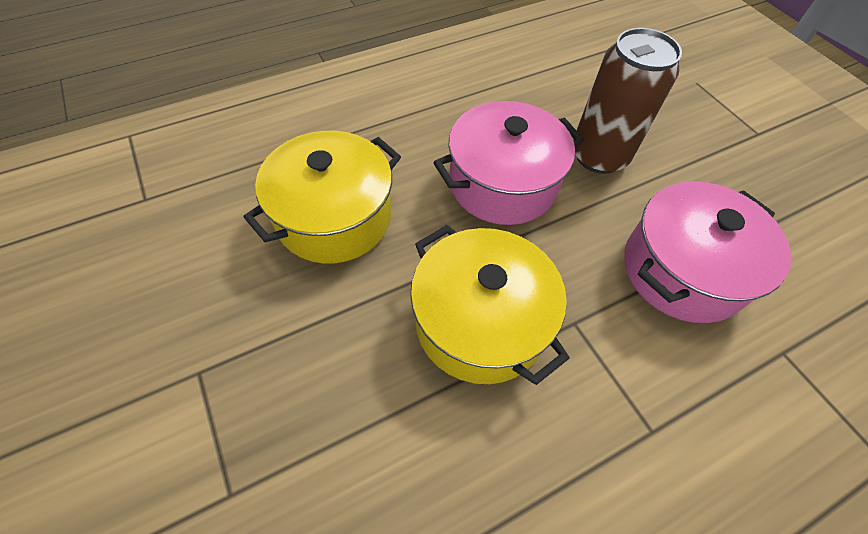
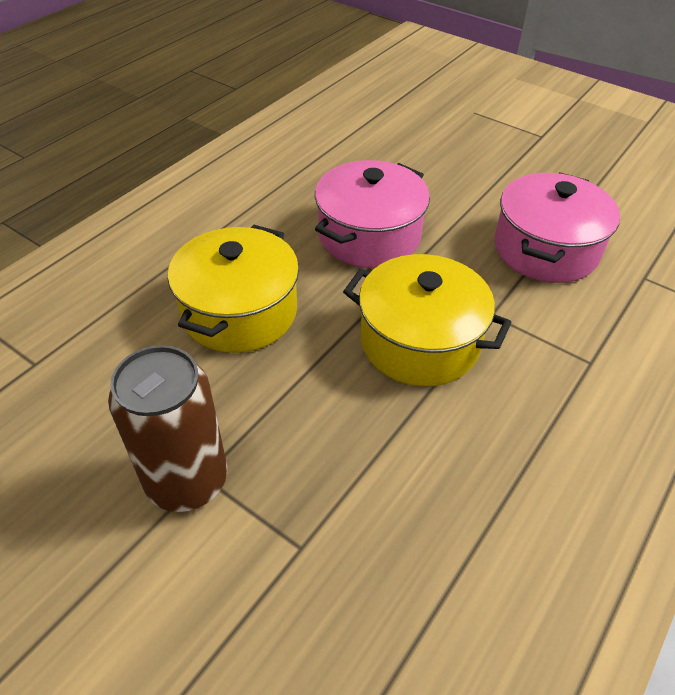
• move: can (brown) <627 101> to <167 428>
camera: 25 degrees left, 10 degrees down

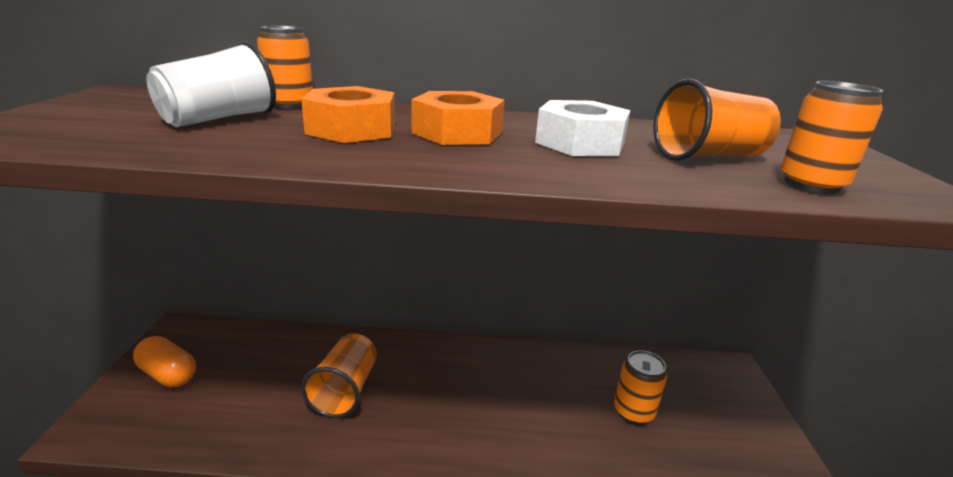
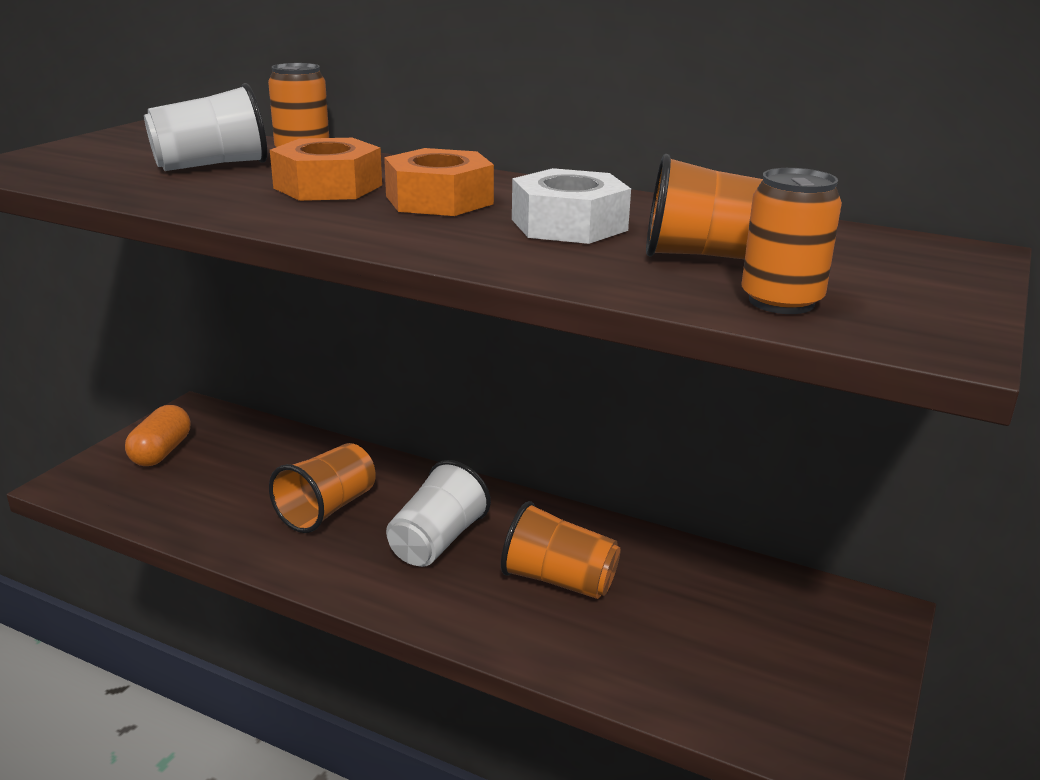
• rotate: capsule (orange) <164 361> = <157 435> 45 degrees clockwise
• delete: can (orange) <640 387>
• insert: cup (white) <438 513>
• insert: cup (orange) <560 550>
camera: 25 degrees right, 0 degrees up

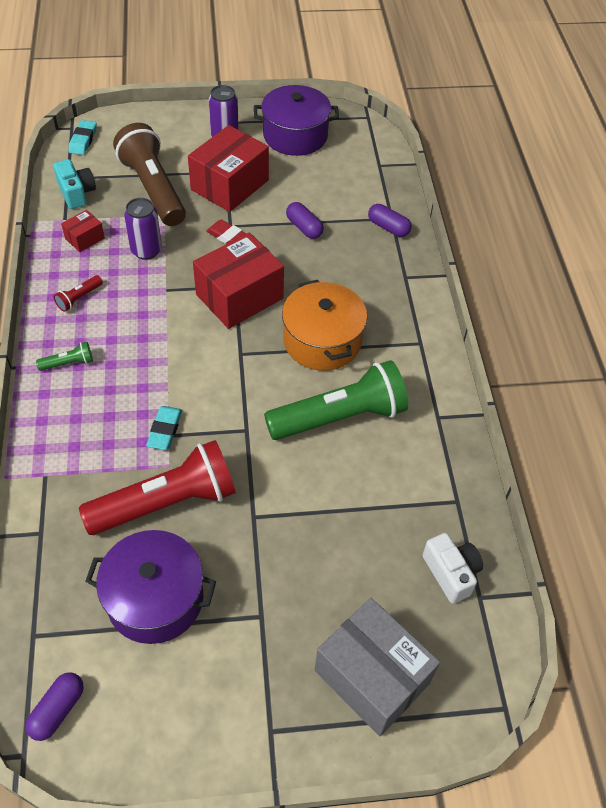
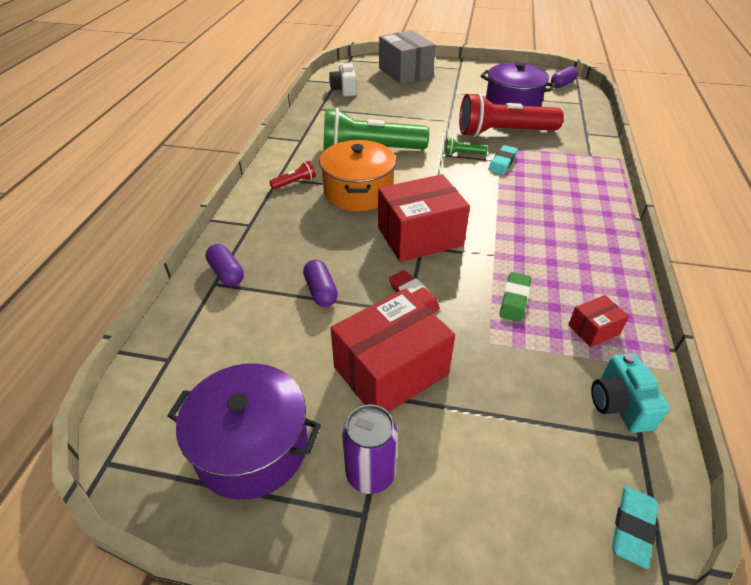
• delete: flashlight (brown) <149 174>
• replace: can (purple) <143 229> to eraser (green) <515 297>
• move: flashlight (red) <78 293> to <292 175>
• move: flashlight (green) <64 356> to <466 146>
camera: 160 degrees left, 10 degrees down

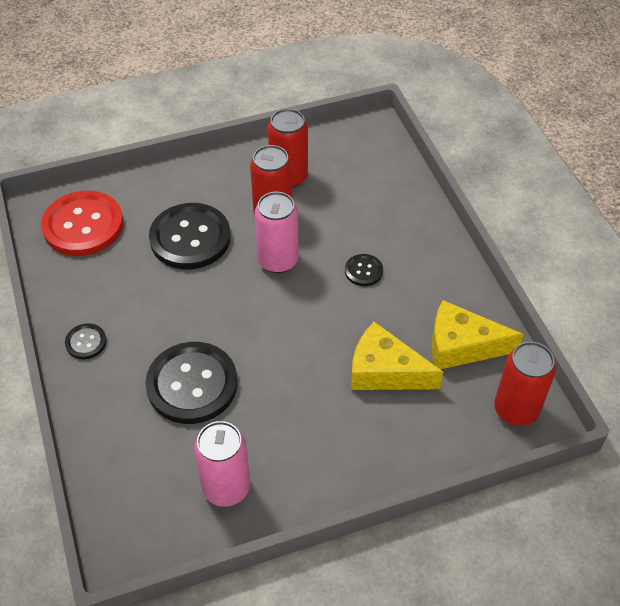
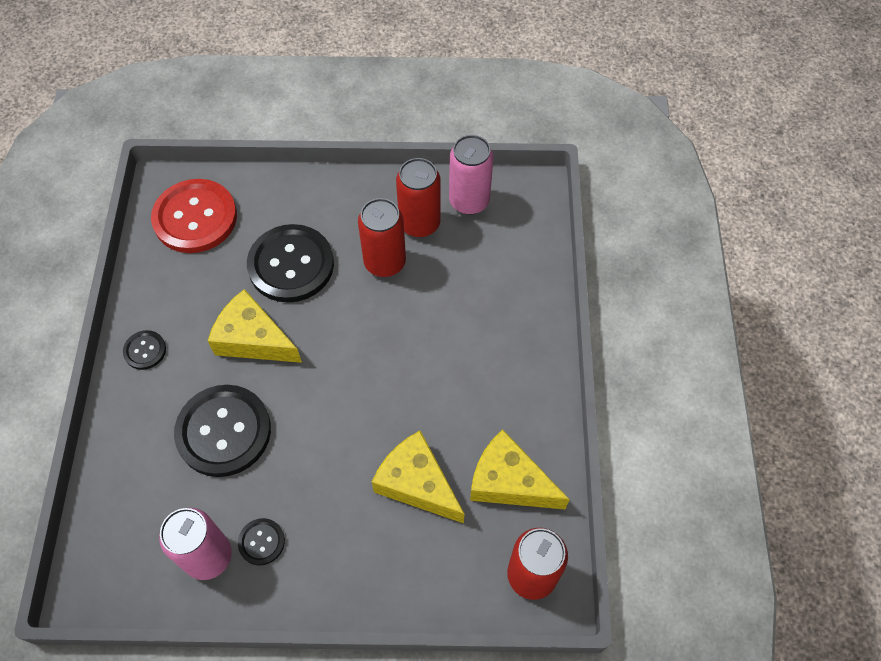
• move: can (pink) <277 232> to <471 175>
• move: button (black) <364 270> to <261 542>
• insert: cheese (yellow) <255 326>
camera: 20 degrees right, 10 degrees up

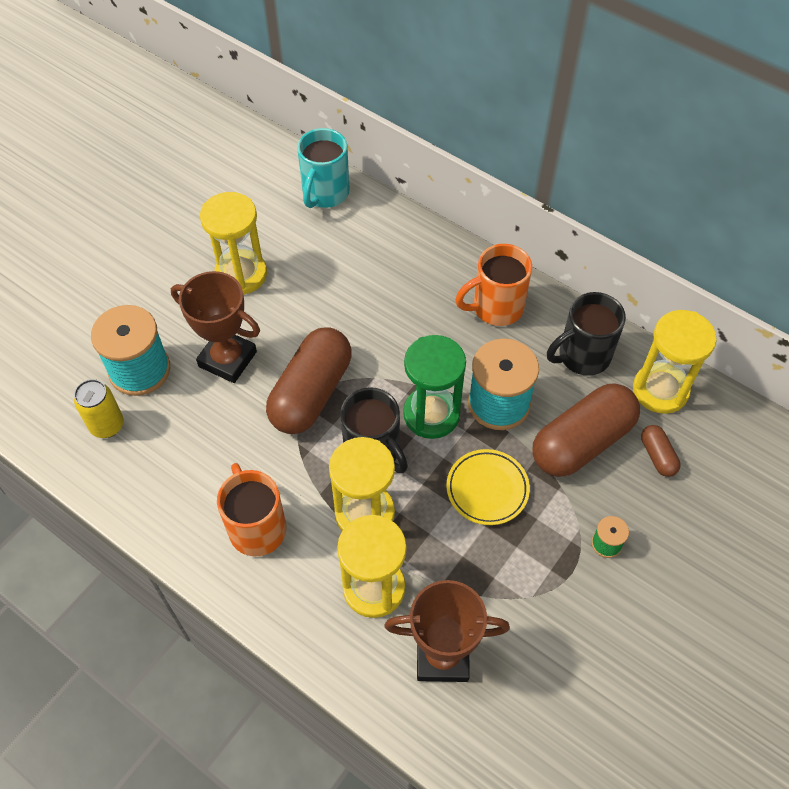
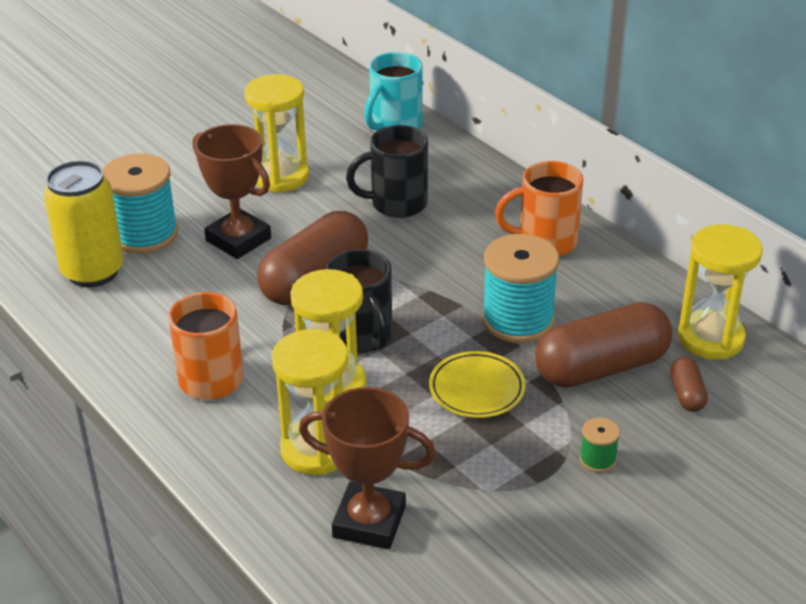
• move: mug (black) <586 334> to <387 171>
• delete: hourglass (green) <434 387>
• resize: can (yellow) <99 408> = <84 223> x1.65
camera: 15 degrees right, 20 degrees down

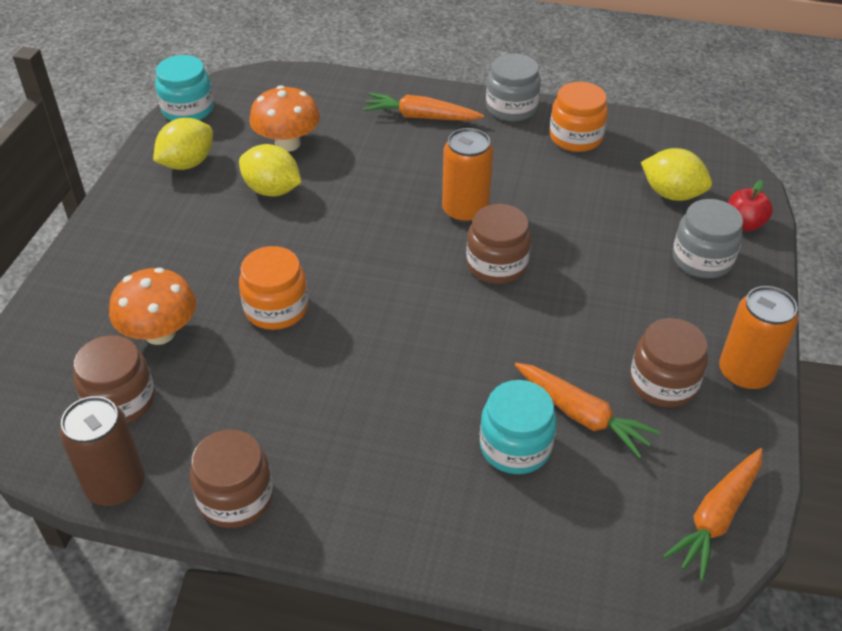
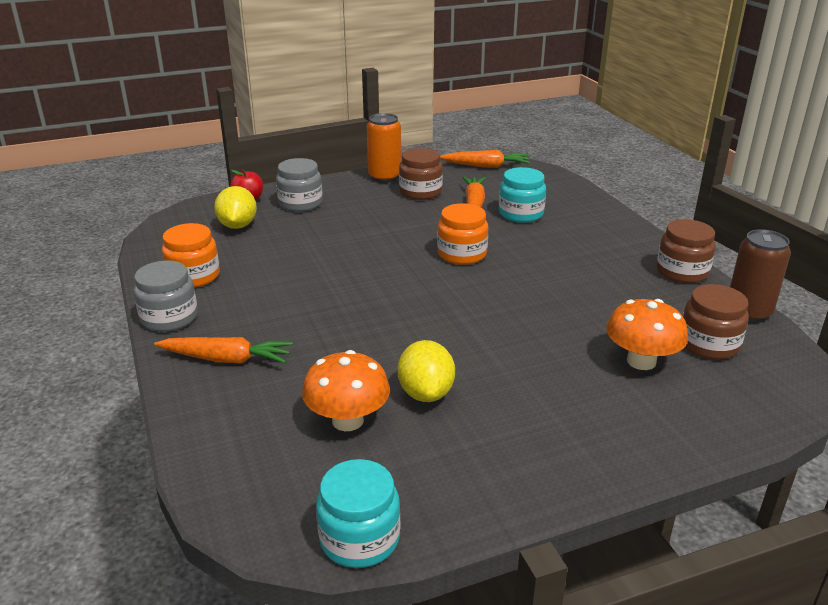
• rotate: carrot (orange) <423 107> = <223 350> 60 degrees counterclockwise
• delete: lemon (yellow) <183 144>
• delete: can (orange) <467 175>
• delete: jar (brown) <498 244>
• move: jar (orange) <273 288> to <462 234>
camera: 125 degrees left, 15 degrees down

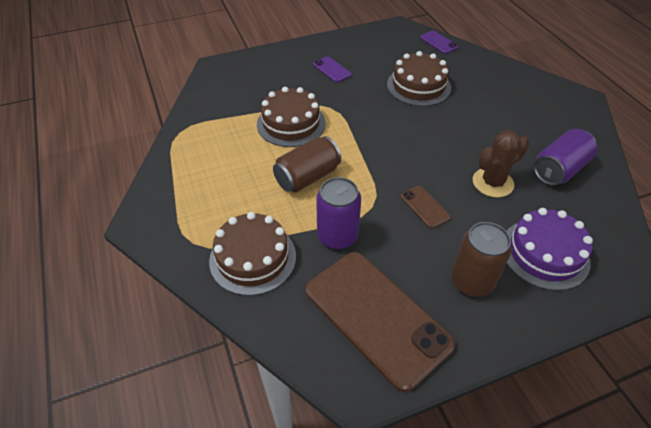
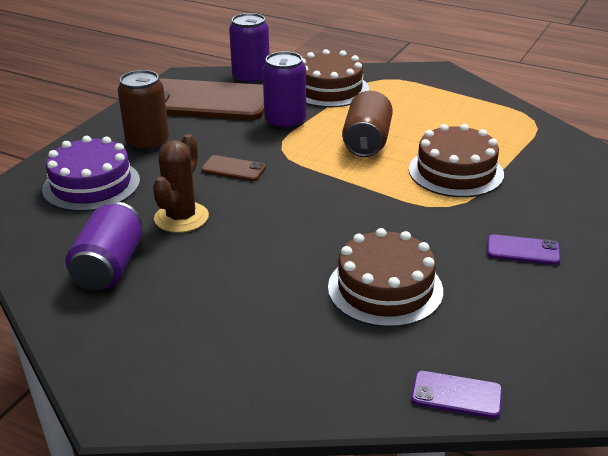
• insert: can (purple) <249 48>
camera: 140 degrees right, 15 degrees down

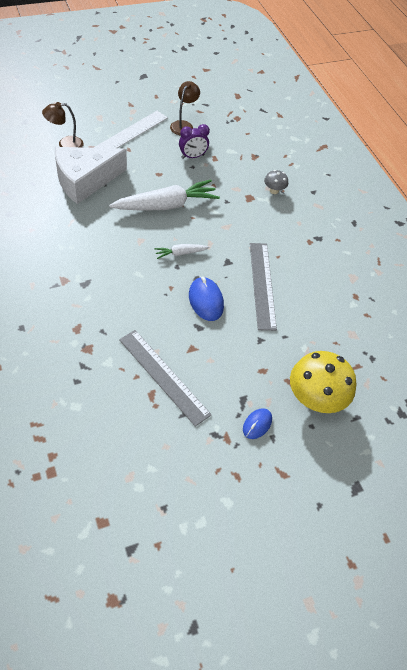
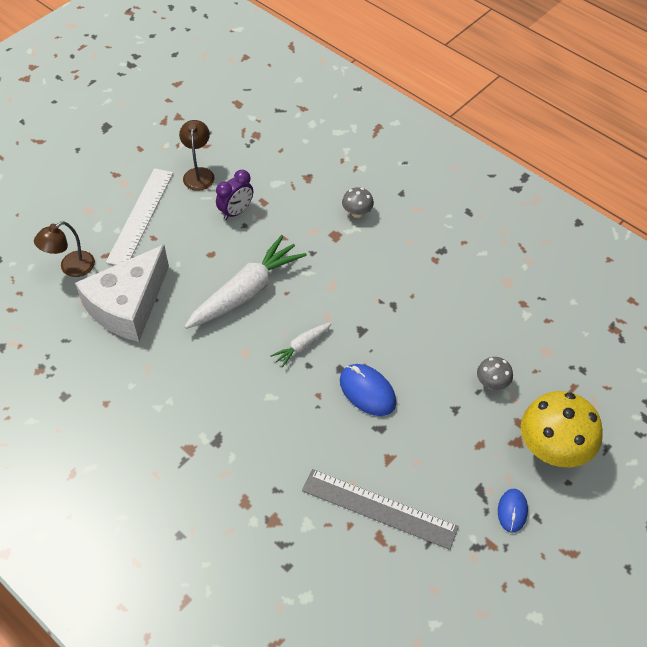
• delete: ruler (grey) <263 287>
• insert: mushroom (grey) <495 373>
camera: 20 degrees left, 0 degrees up

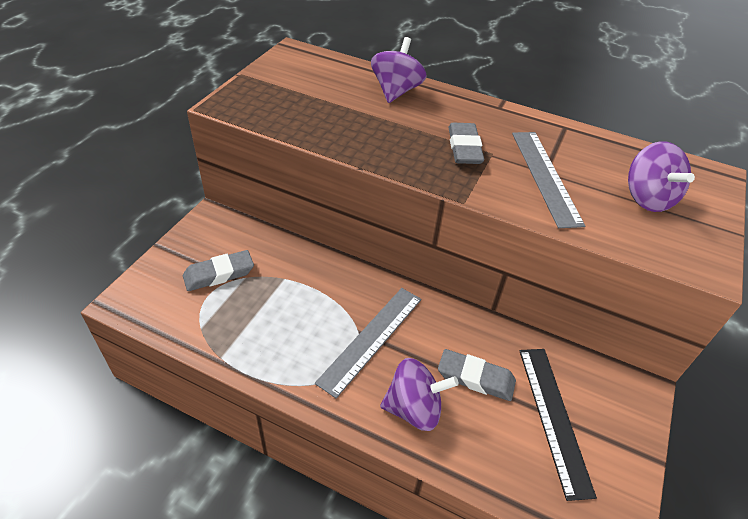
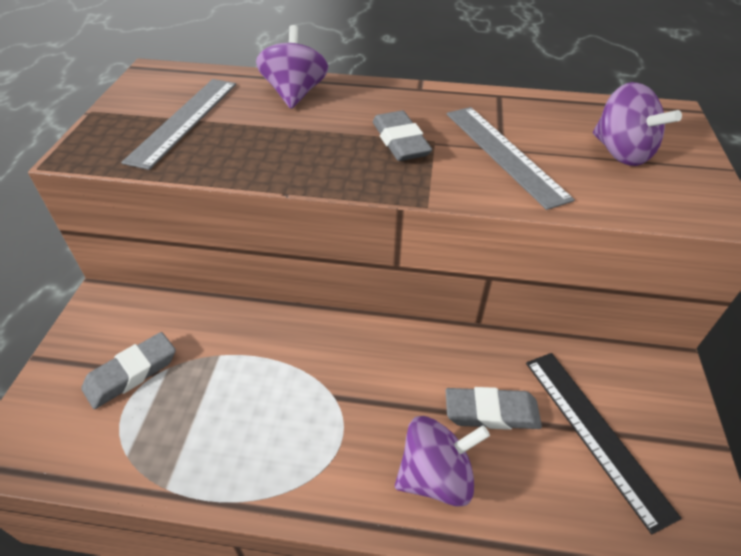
• move: ruler (grey) <368 343> to <178 124>
camera: 15 degrees left, 0 degrees up

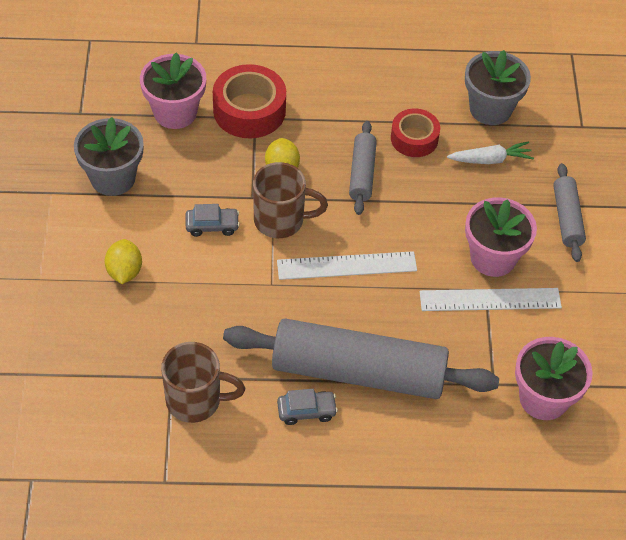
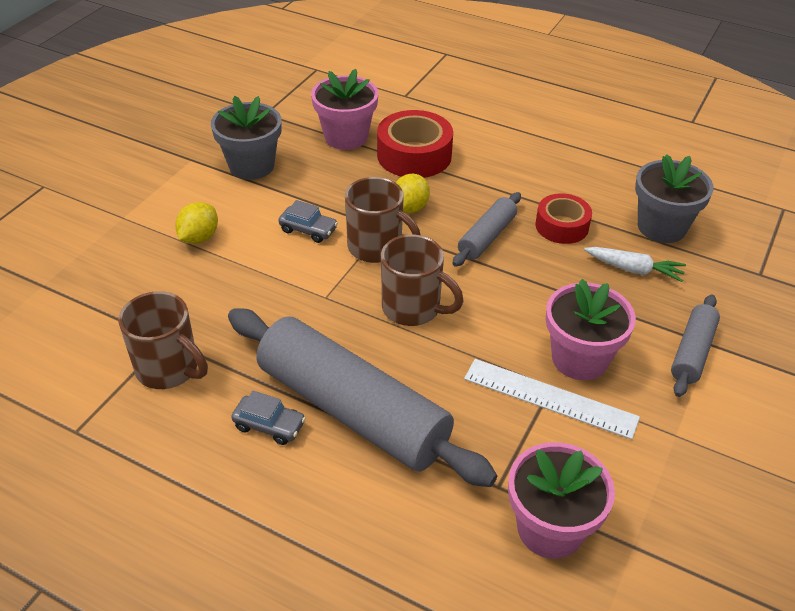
• replace: ruler (white) <347 265> to mug (brown) <422 280>
camera: 30 degrees right, 10 degrees down

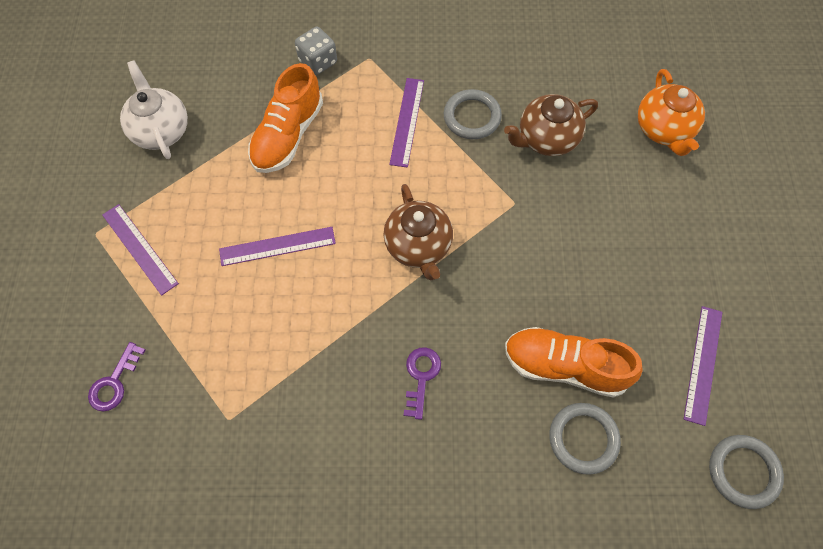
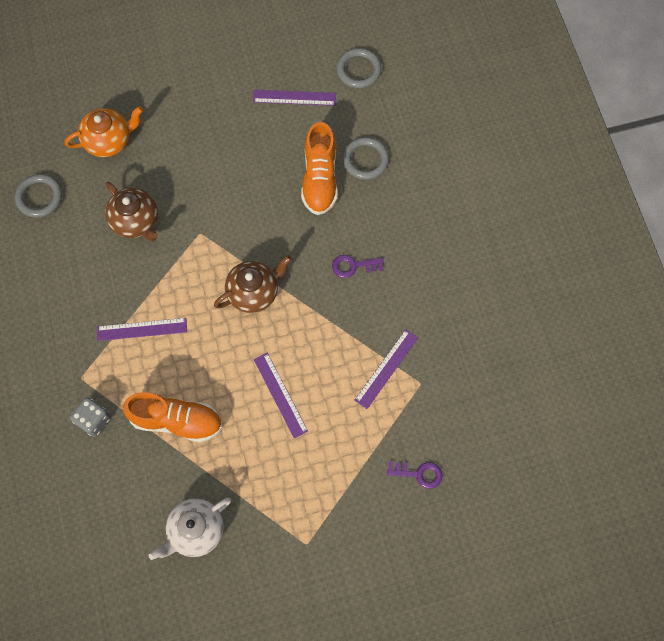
• move: ring (grey) <473 114> to <38 196>
• move: ruler (purple) <140 249> to <386 369>
camera: 105 degrees left, 5 degrees up

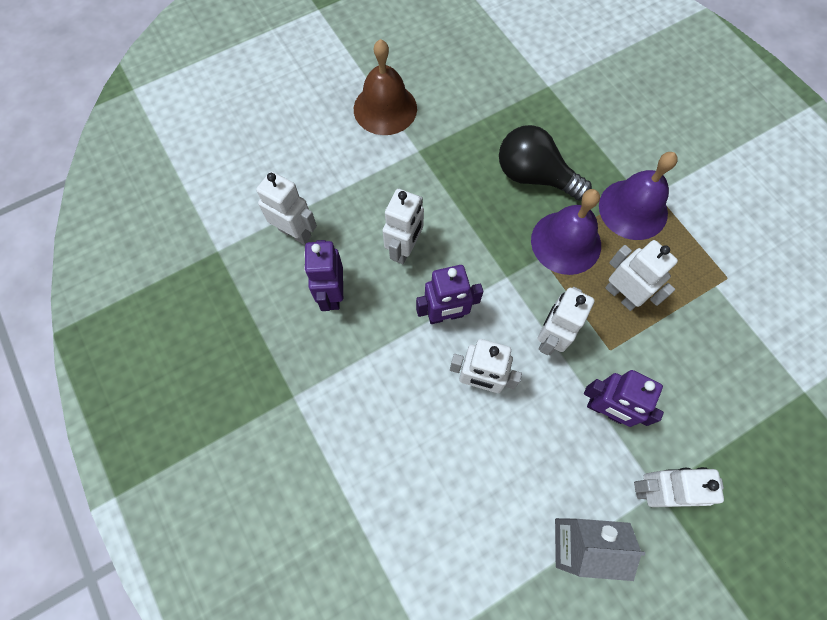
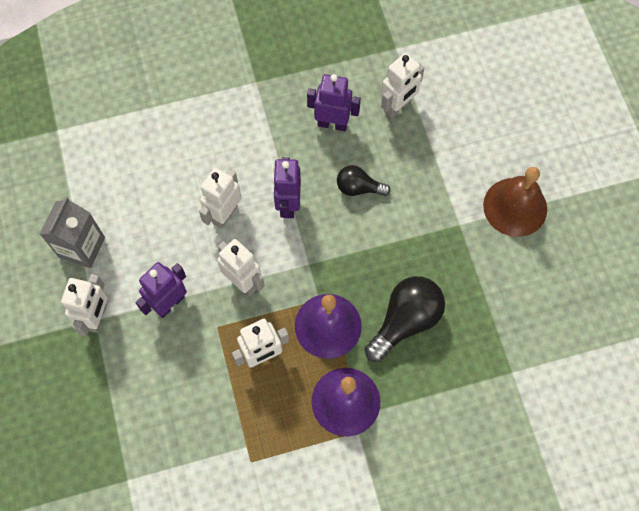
• replace: robot (white) <403 226> to light bulb (black) <364 180>
camera: 105 degrees right, 0 degrees up

